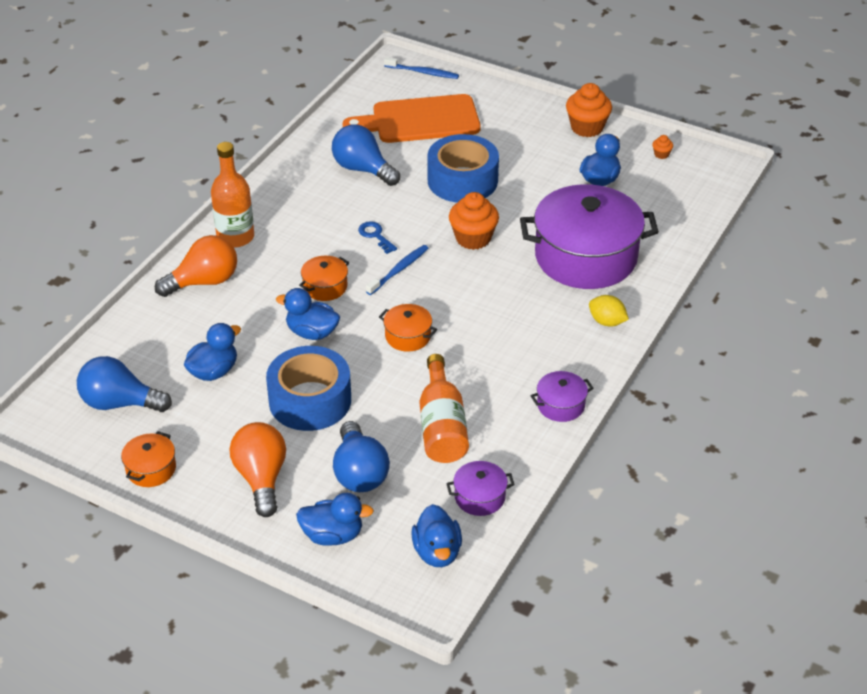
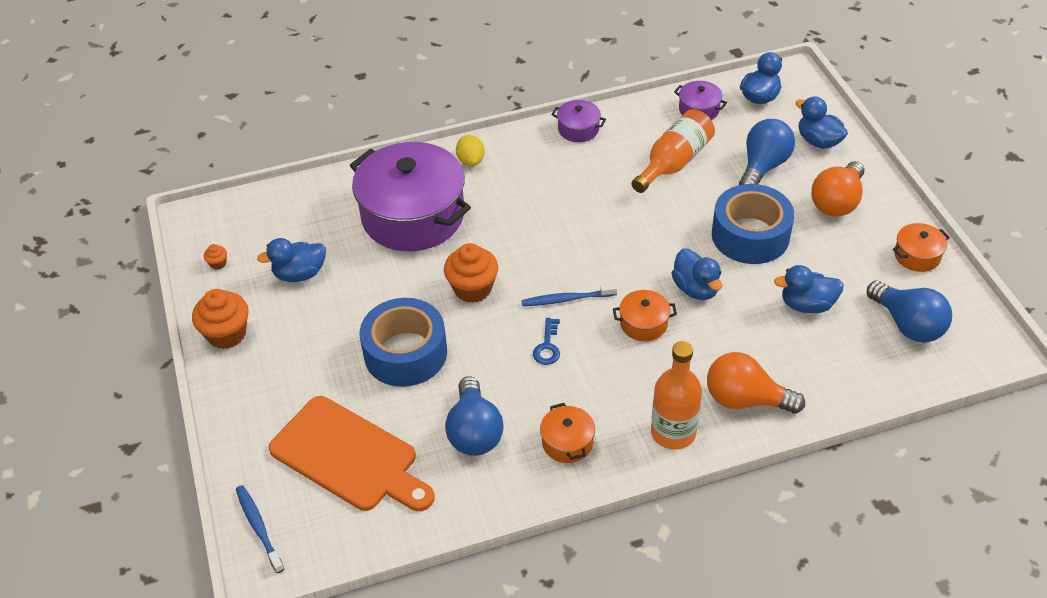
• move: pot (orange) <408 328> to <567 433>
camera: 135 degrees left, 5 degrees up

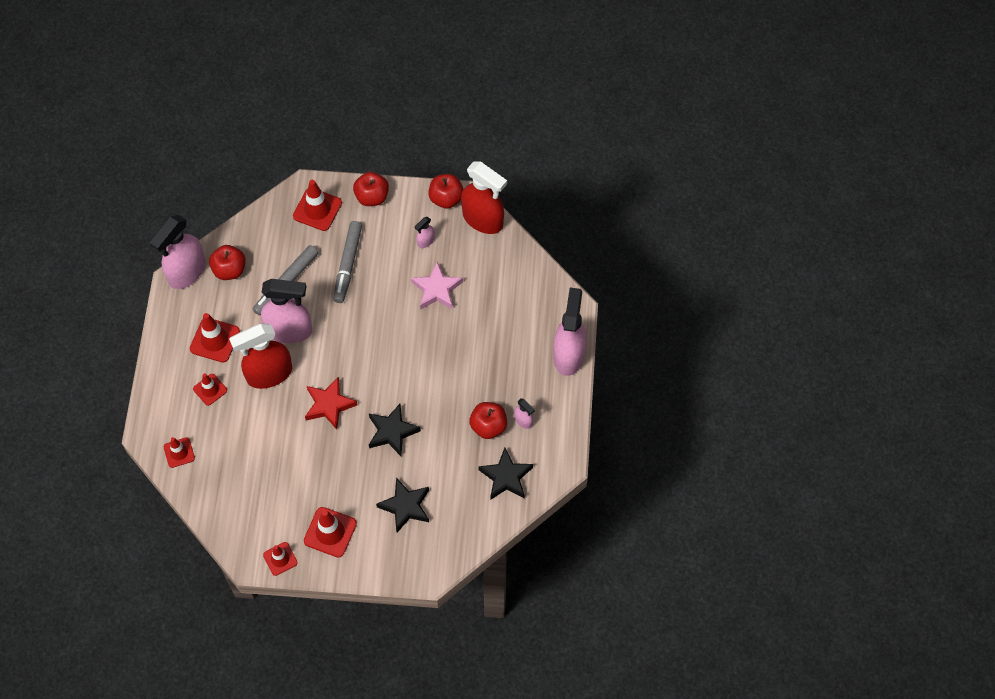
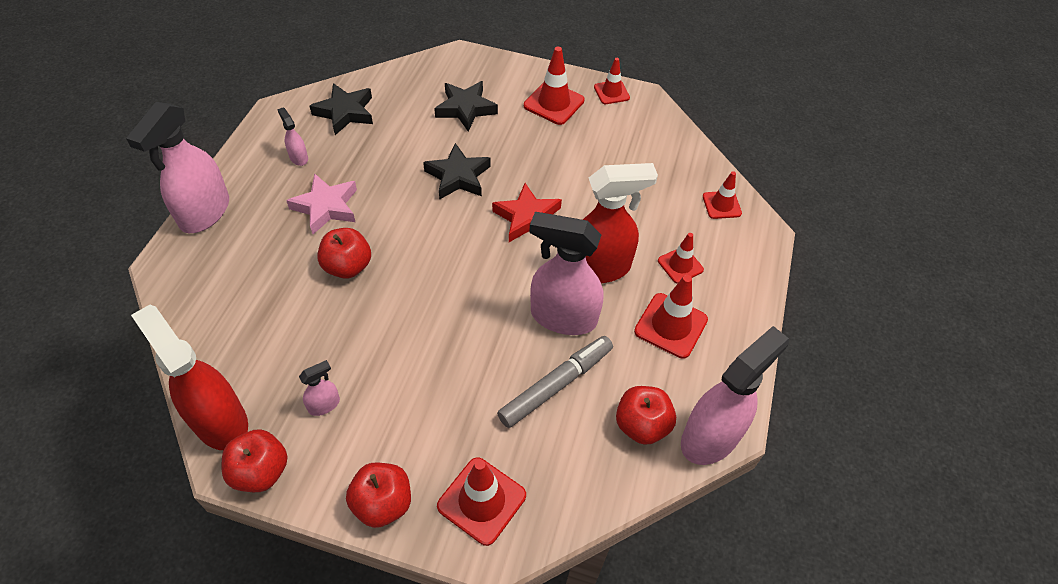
• delete: marker (grey) <347 262>
• move: star (pink) <437 285> to <321 203>
• move: apple (red) <488 420> to <344 253>
camera: 170 degrees left, 10 degrees down

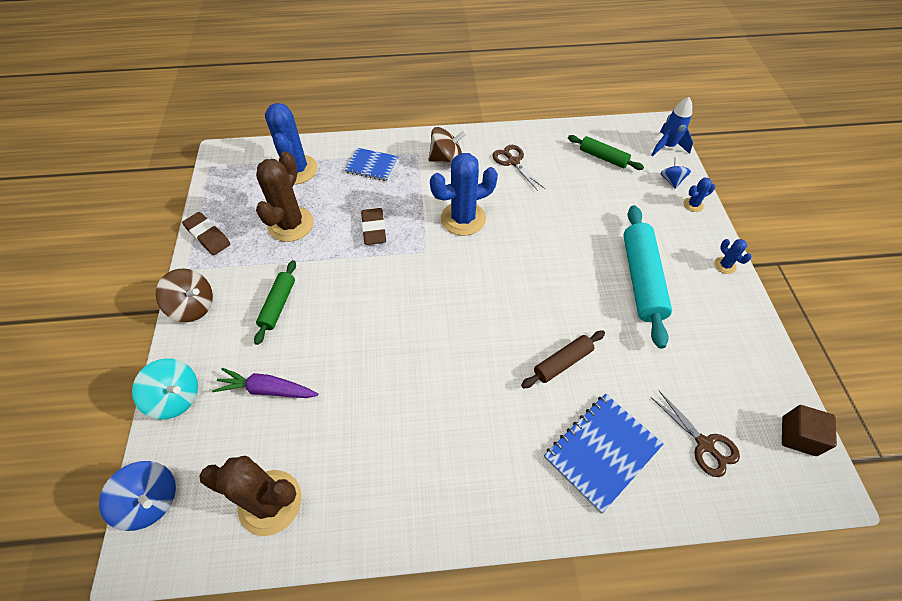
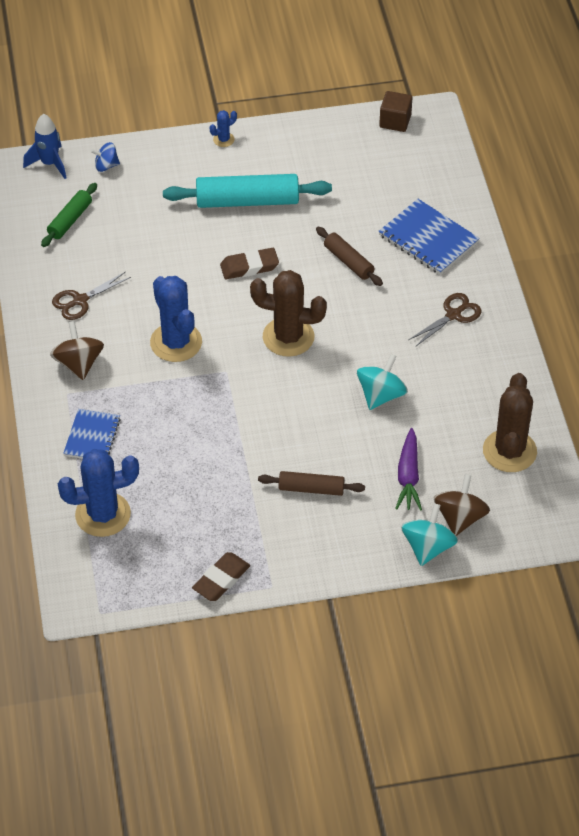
• move: cactus (brown) <285 196> to <288 313>
• delete: cactus (blue) <699 195>
• move: eraser (brown) <373 226> to <249 263>
• recolor: rolling pin (green) <275 302> to rolling pin (brown) <311 483>
• move: spinning top (brown) <184 295> to <462 505>
• move: scissors (brown) <695 434> to <445 320>
• delete: spinning top (blue) <137 496>
• insert: spinning top (turquoise) <382 382>
camera: 95 degrees left, 5 degrees down

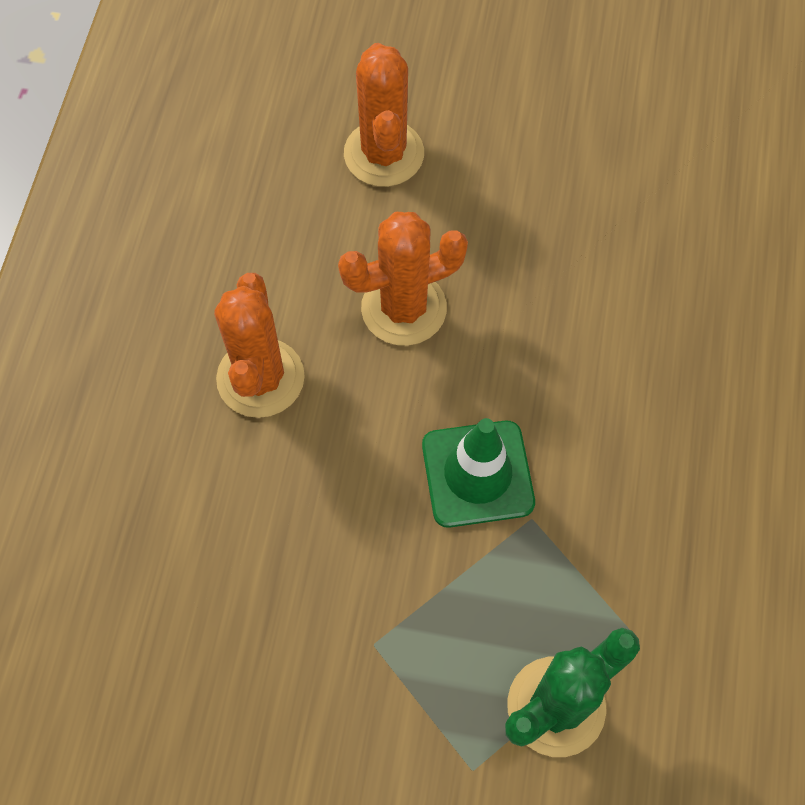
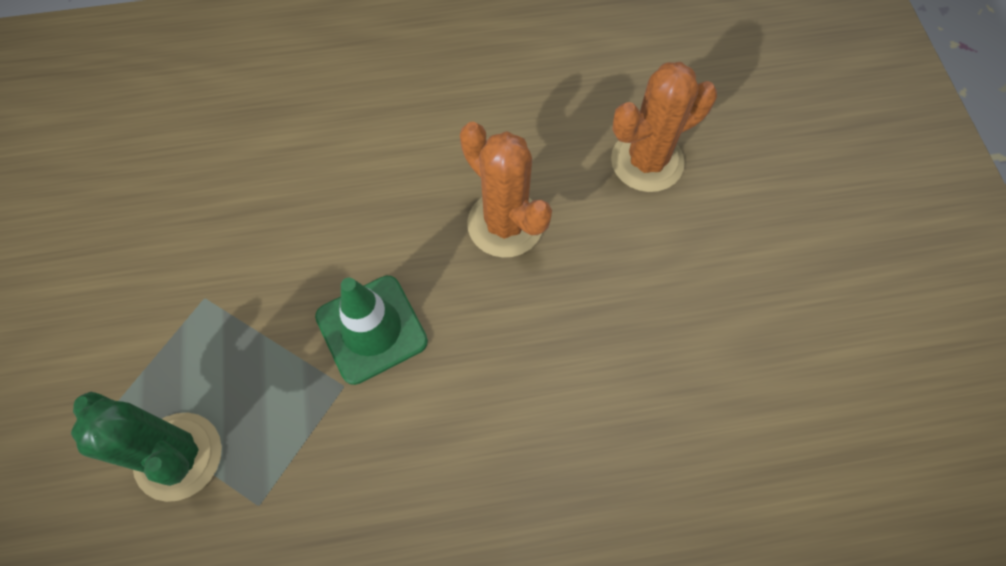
• delete: cactus (orange) <259 345>
camera: 70 degrees right, 0 degrees up

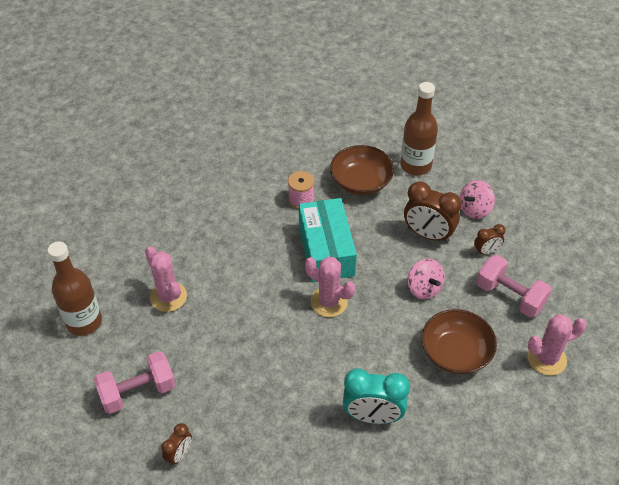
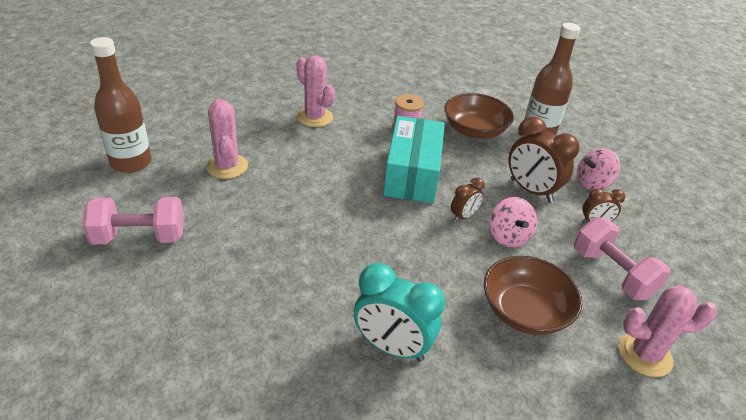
• move: cactus (pink) <330 287> to <316 91>
• move: clock (brown) <176 444> to <468 199>
camera: 15 degrees right, 10 degrees down

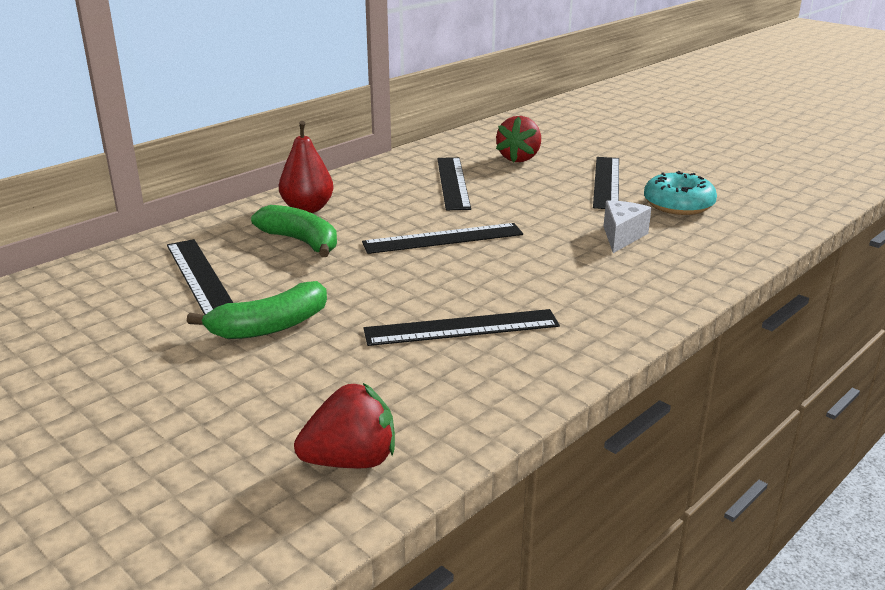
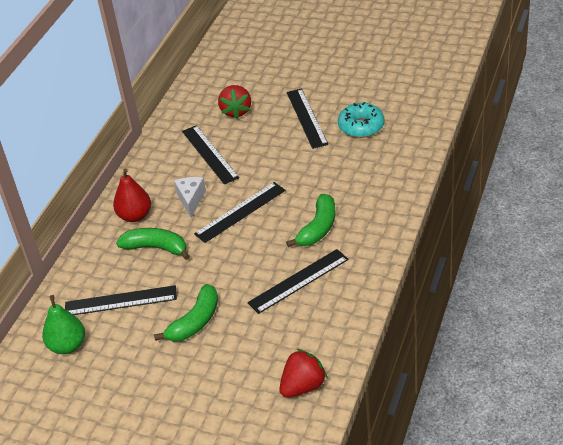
• move: cheese (white) <627 226> to <190 197>
• rotate: ruler (black) <200 277> = <121 300> 45 degrees counterclockwise
• insert: banana (green) <310 220>
• insert: pear (green) <63 324>
camera: 20 degrees left, 15 degrees up

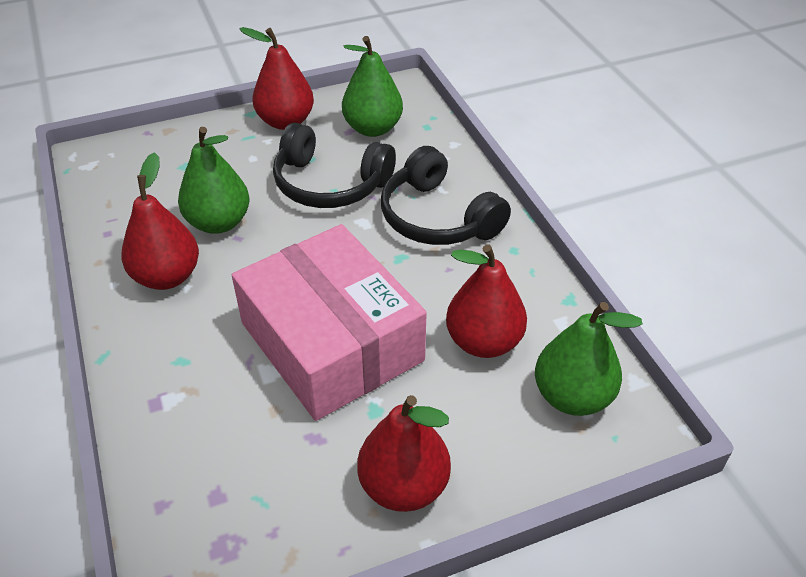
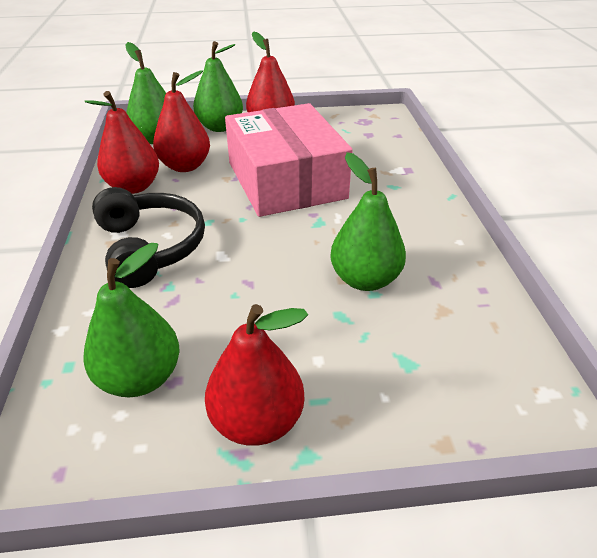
• delete: headphones (black) <334 165>
• move: pear (red) <160 221> to <121 142>
• insert: pear (green) <218 86>
camera: 165 degrees left, 5 degrees down

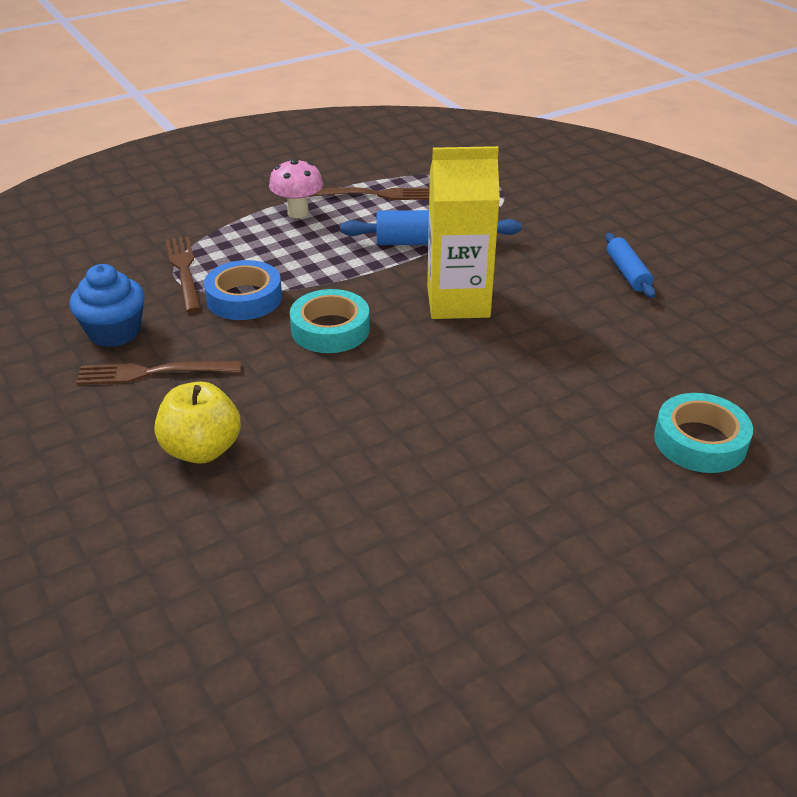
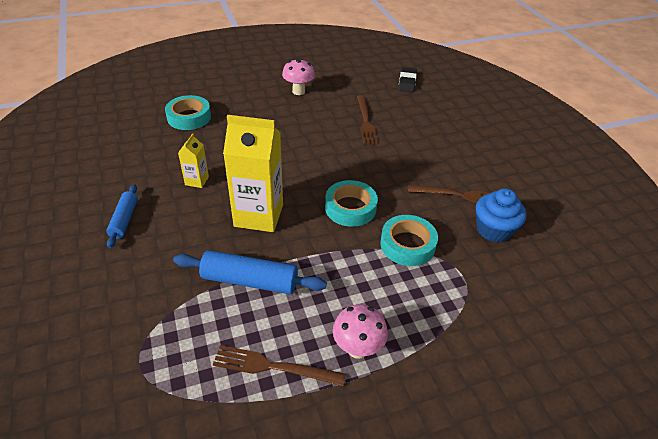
• move: fork (brown) <183 274> to <368 120>
• recolor: tape (blue) <243 290> to tape (turquoise) <409 240>
• delete: apple (yellow) <198 423>
• insert: mushroom (pink) <298 77>
• insert: eraser (black) <407 79>
• insert: carton (yellow) <193 161>
camera: 170 degrees left, 5 degrees up

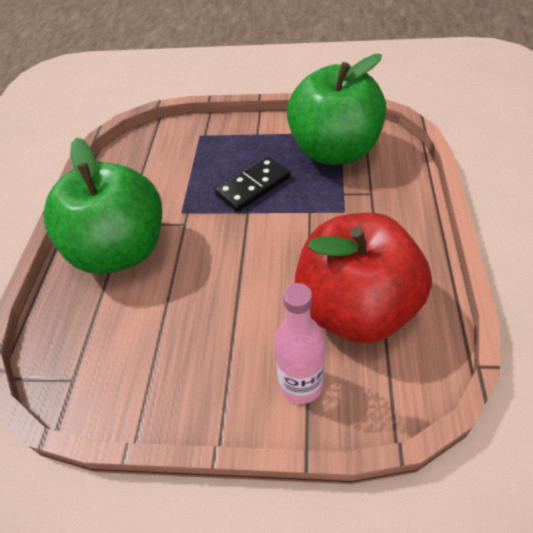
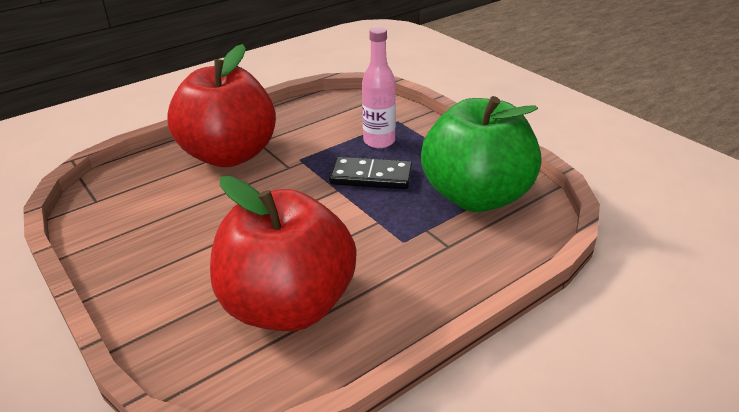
• recolor: apple (green) <103 206> to apple (red) <221 105>
• move: bottle (pink) <299 343> to <379 87>
camera: 45 degrees right, 15 degrees down

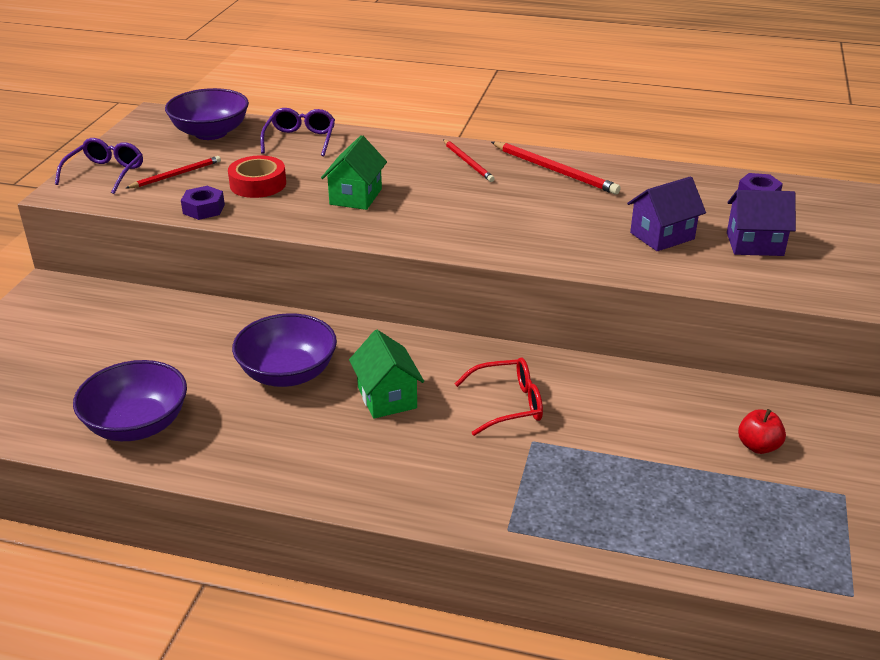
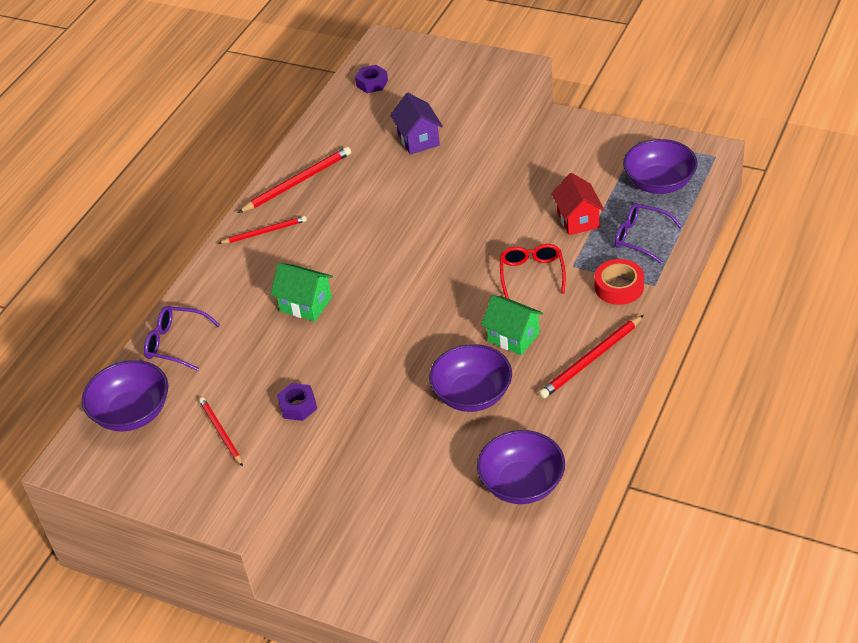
• move: glasses (purple) <99 166> to <648 233>
• move: tape (red) <257 176> to <619 282>
• delete: house (purple) <761 223>
• rotate: house (green) <386 374> = <512 325> 45 degrees clockwise
• delete: apple (red) <762 431>
• insert: bowl (purple) <660 166>
• insert: house (red) <577 204>
• insert: pencil (red) <591 357>
camera: 75 degrees left, 10 degrees up

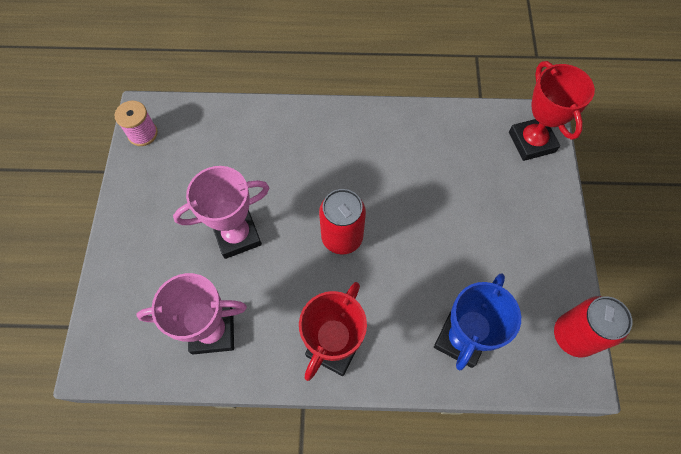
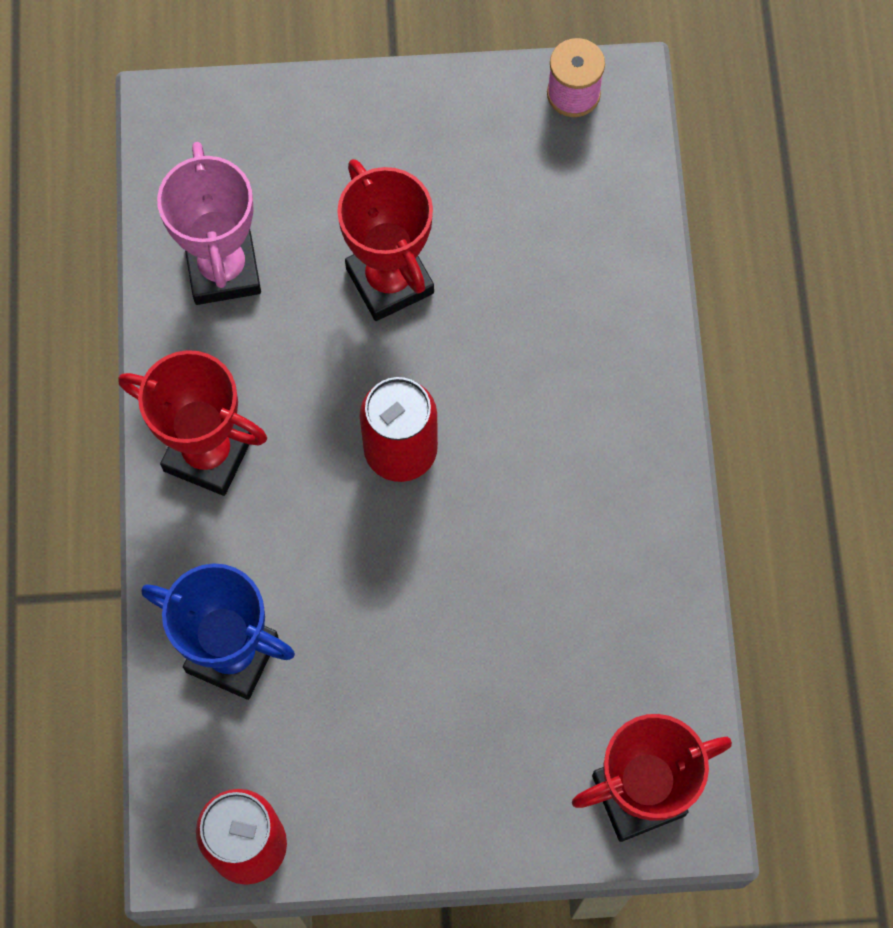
• recolor: trophy (pink) <221 212> to trophy (red) <385 240>
camera: 85 degrees right, 5 degrees up

